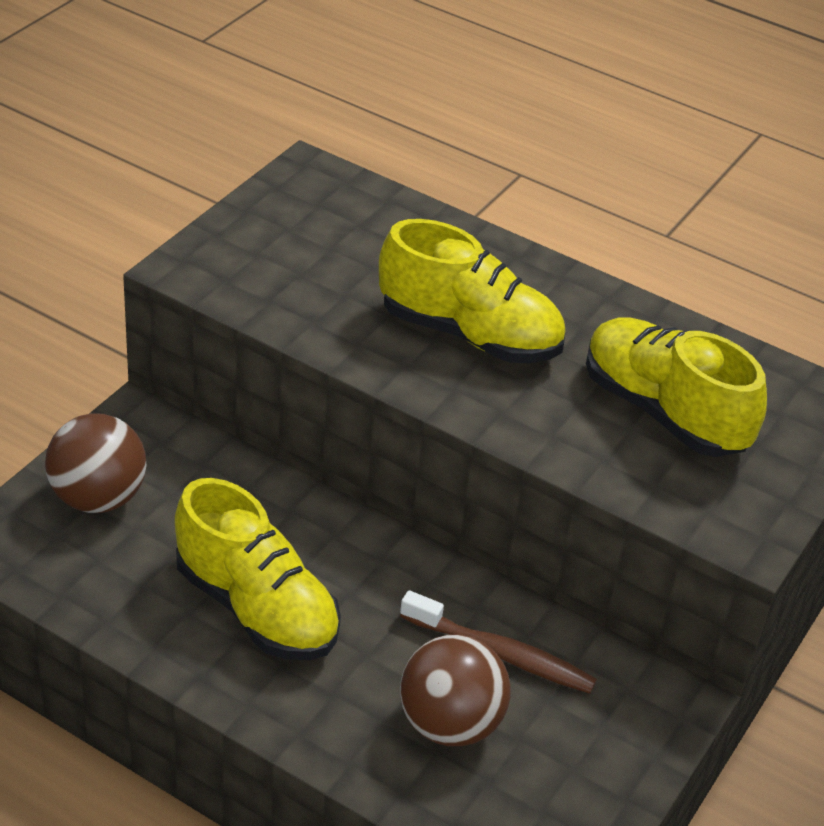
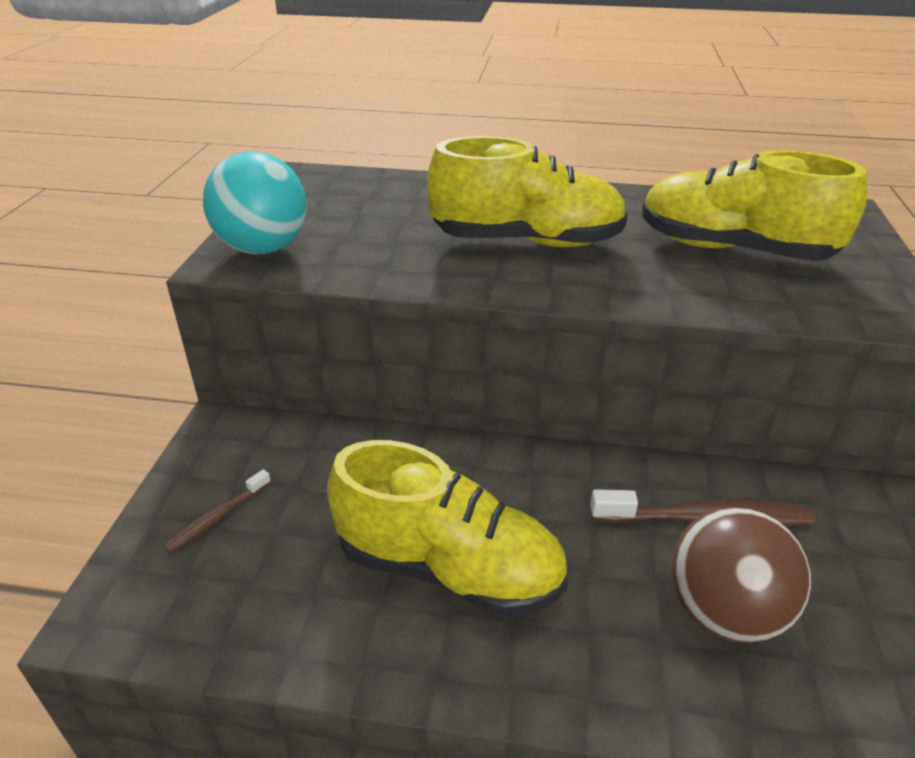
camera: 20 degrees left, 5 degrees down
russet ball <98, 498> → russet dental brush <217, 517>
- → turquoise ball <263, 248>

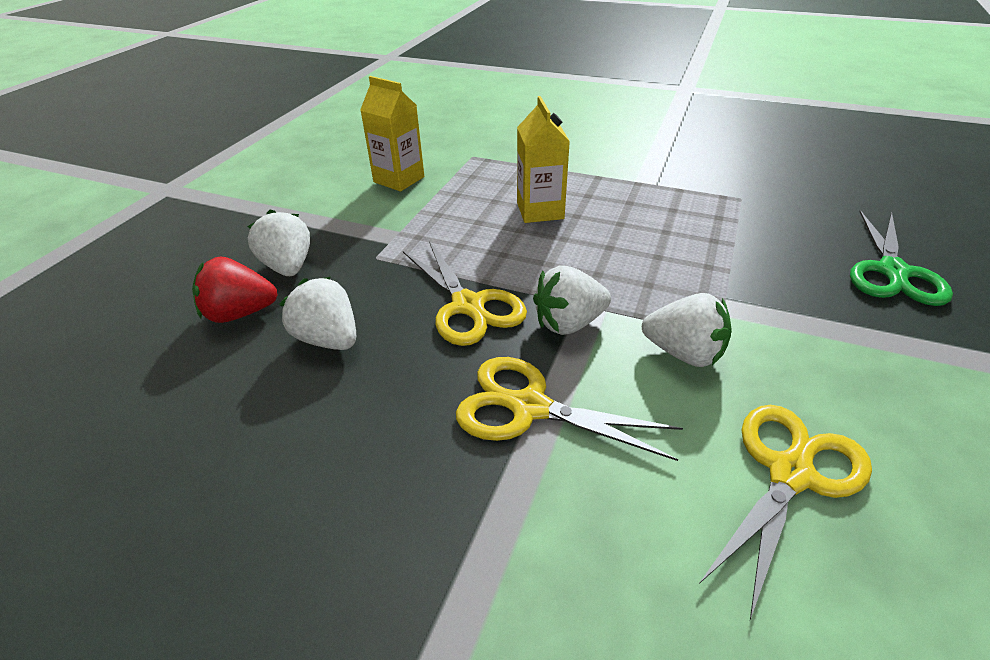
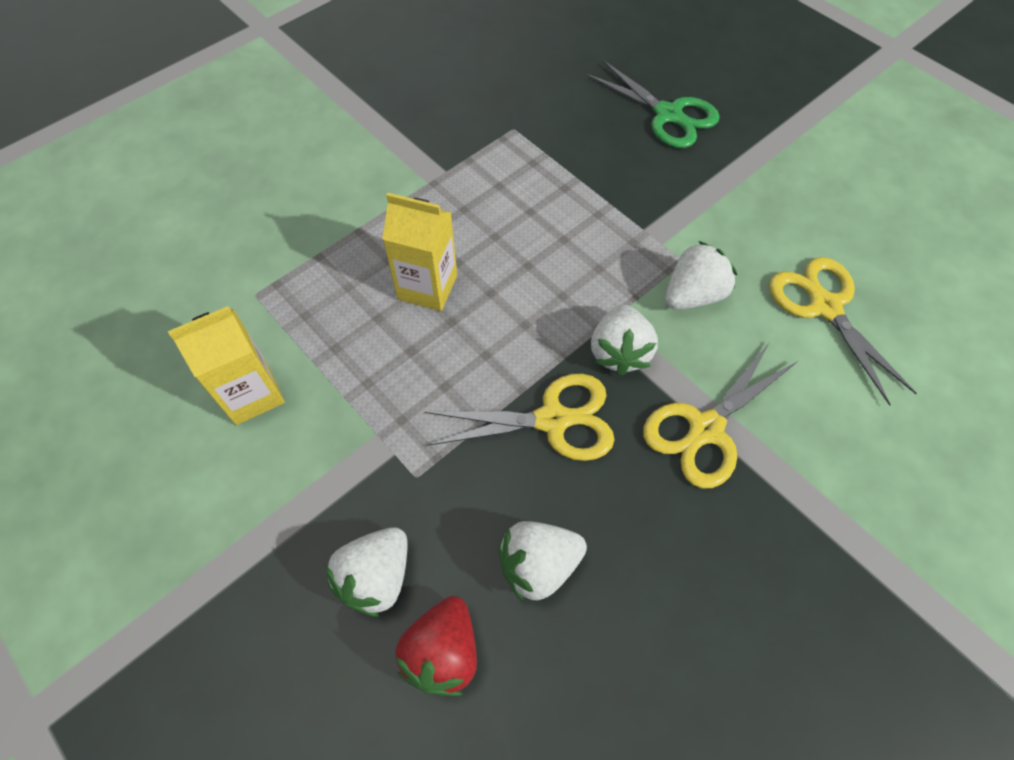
camera: 65 degrees left, 20 degrees up
white strawberry <288, 266> → white strawberry <376, 577>, 60 degrees counterclockwise

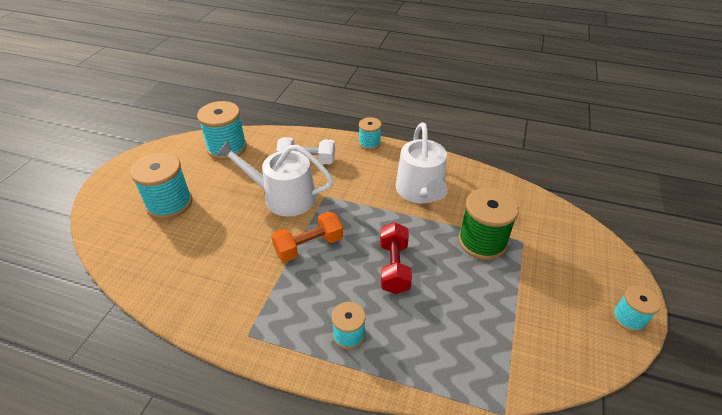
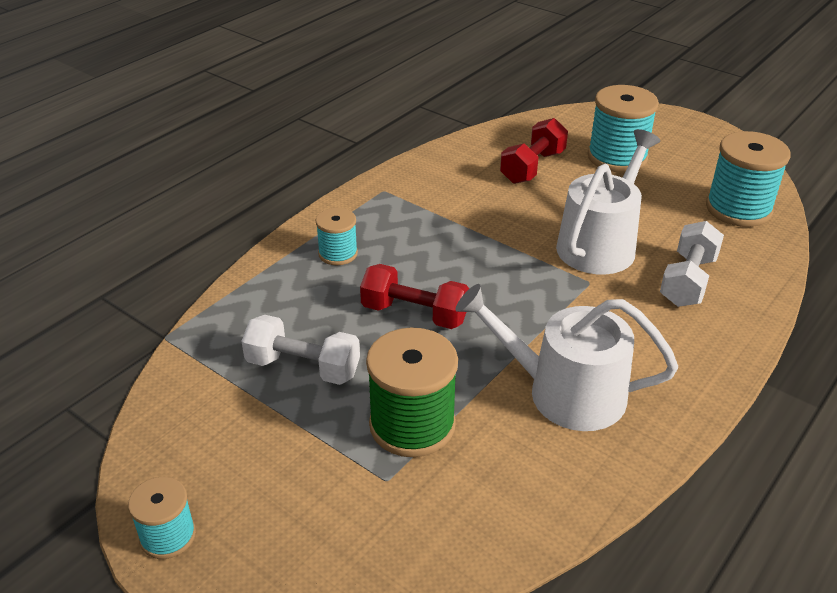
camera: 110 degrees right, 5 degrees down
- → white dumbbell <303, 367>
- → crimson dumbbell <532, 167>
orange-coloured dumbbell <309, 246> → -
turquoise reel of thread <369, 143> → -

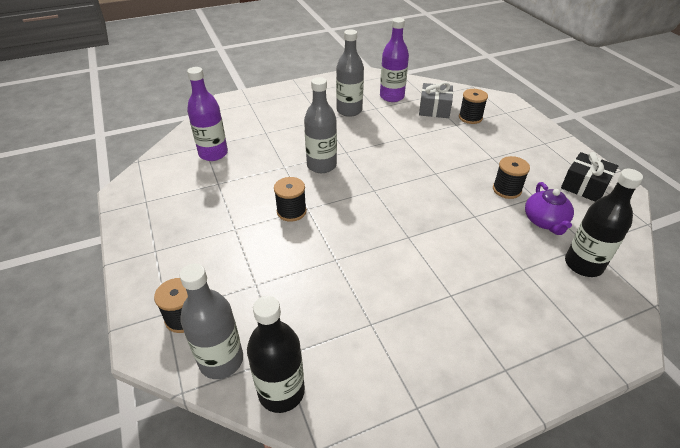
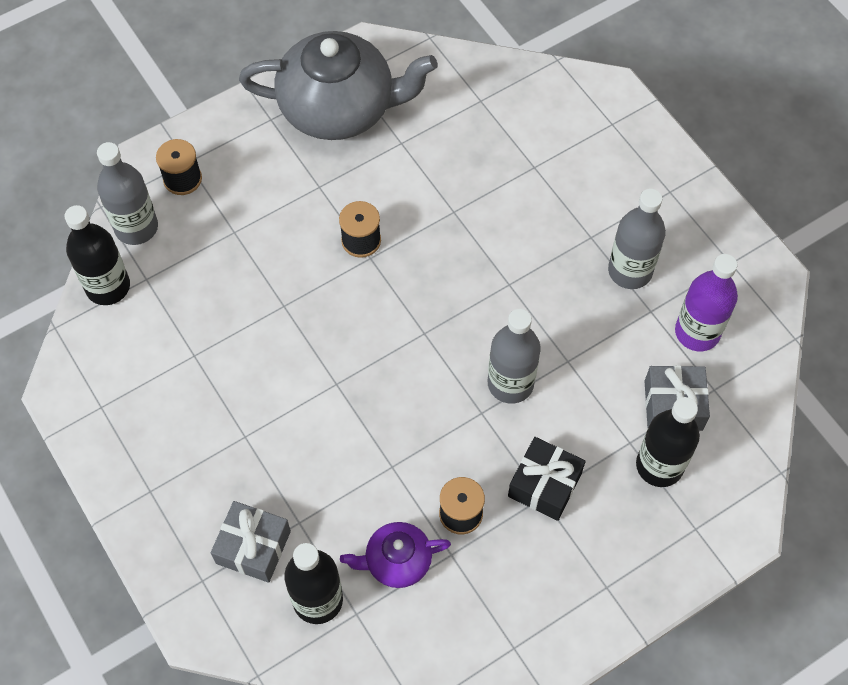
camera: 80 degrees right, 20 degrees up
- → ash-grey gift <253, 547>
- → ash-grey tea pot <339, 108>
ash-grey bottle <321, 165> → ash-grey bottle <510, 383>, relocated
ebony gift <584, 186> → ebony gift <544, 485>, relocated
ebony reel of thread <470, 117> → ebony bottle <659, 465>
purple bottle <213, 154> → -

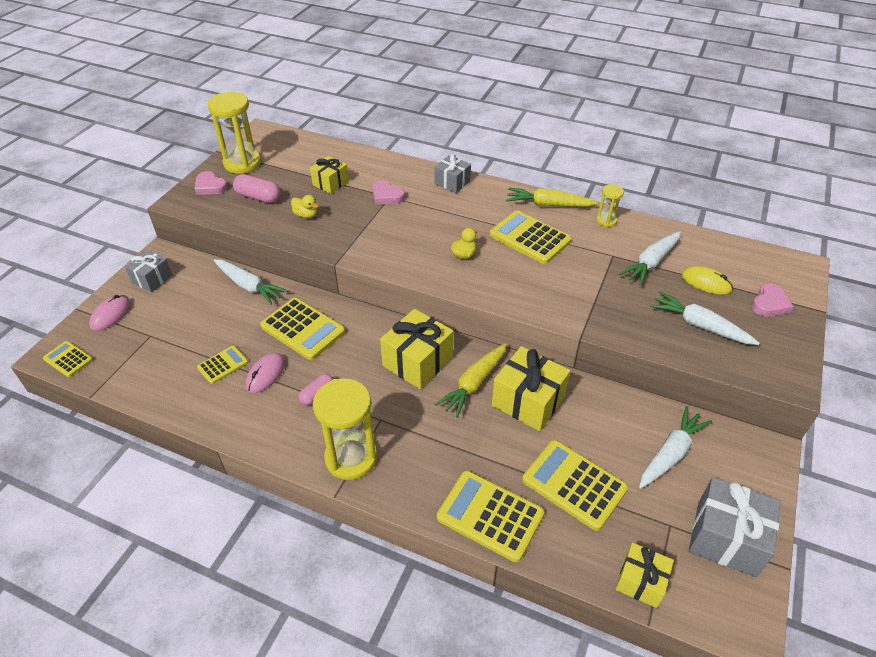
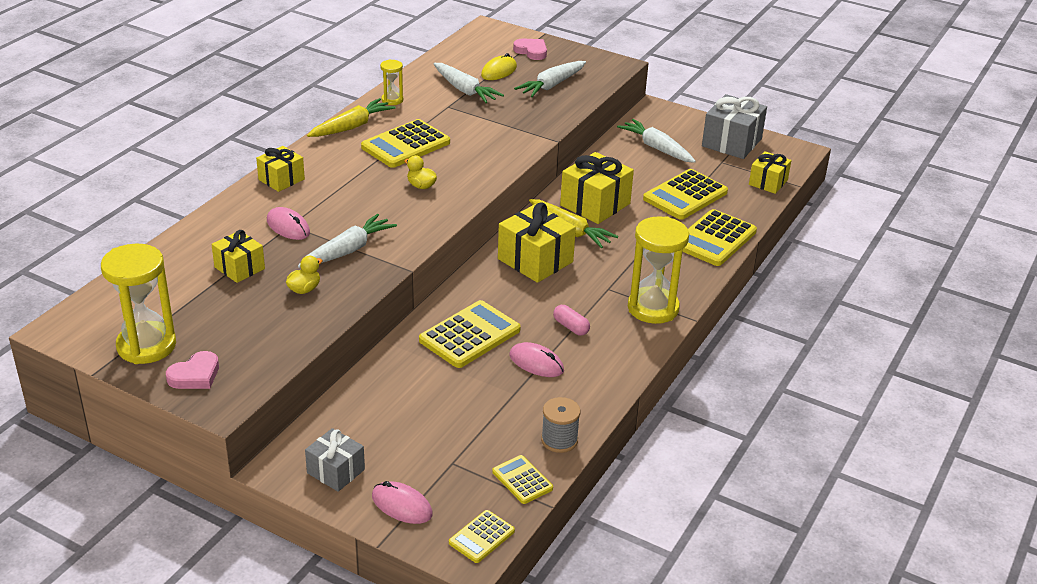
camera: 85 degrees left, 10 degrees down
ash-grey gift <452, 182> → yellow gift <281, 179>
pink heart <386, 196> → pink computer mouse <288, 227>
white carrot <249, 286> → white carrot <348, 250>, relocated
yellow carrot <548, 205> → yellow carrot <352, 127>, 150 degrees counterclockwise
yellow pocket calculator <223, 365> → yellow pocket calculator <522, 480>, relocated
- → ash-grey reel of thread <559, 440>
pink pill <258, 197> → -

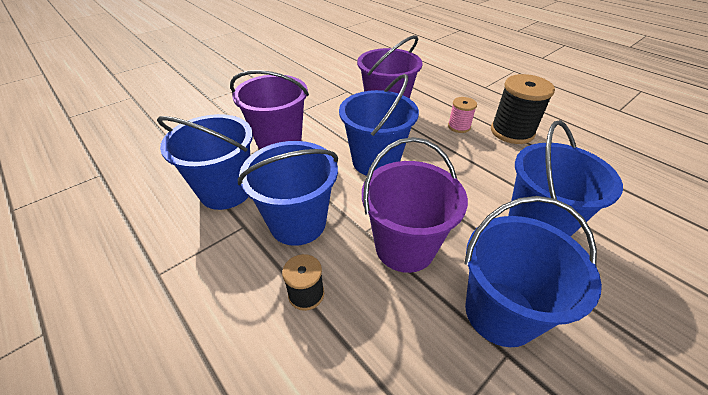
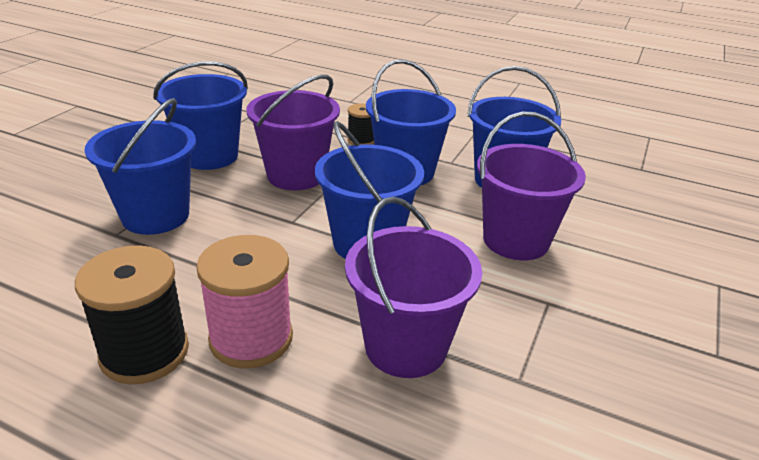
camera: 155 degrees right, 10 degrees down
pink reel of thread <459, 126> → pink reel of thread <251, 338>, x1.84

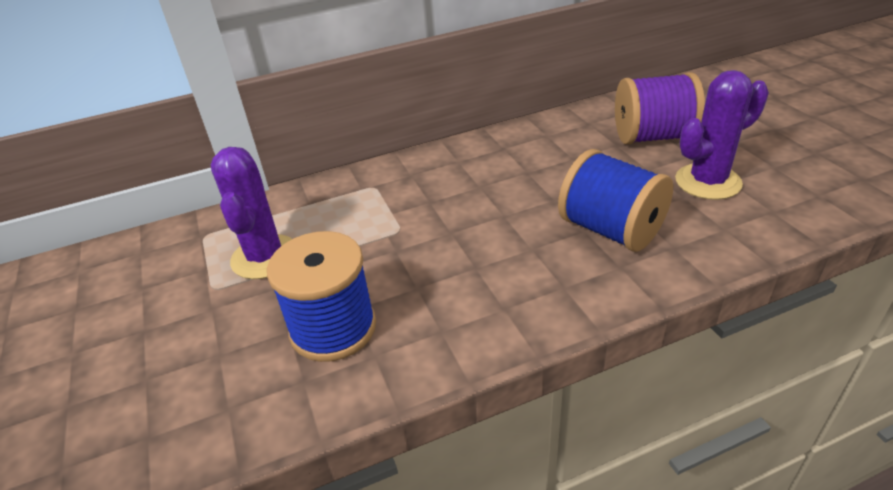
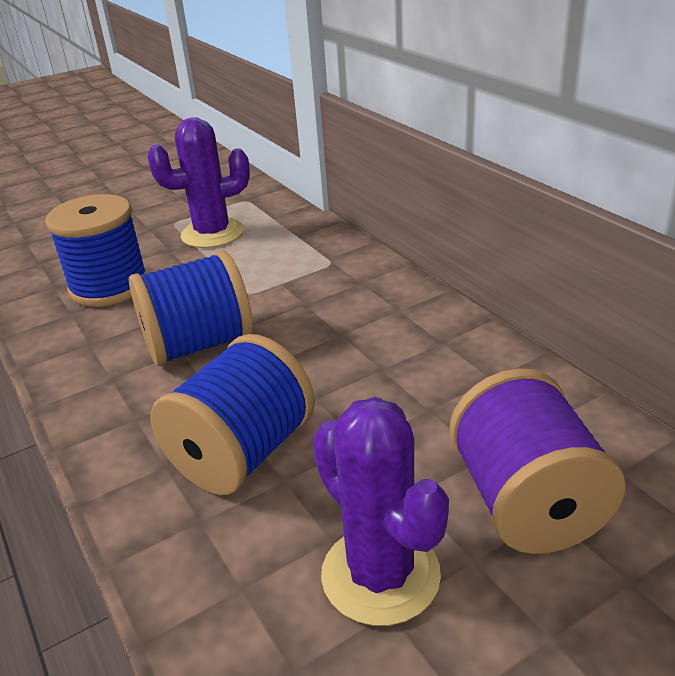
camera: 80 degrees right, 5 degrees down
- → cobalt reel of thread <198, 345>

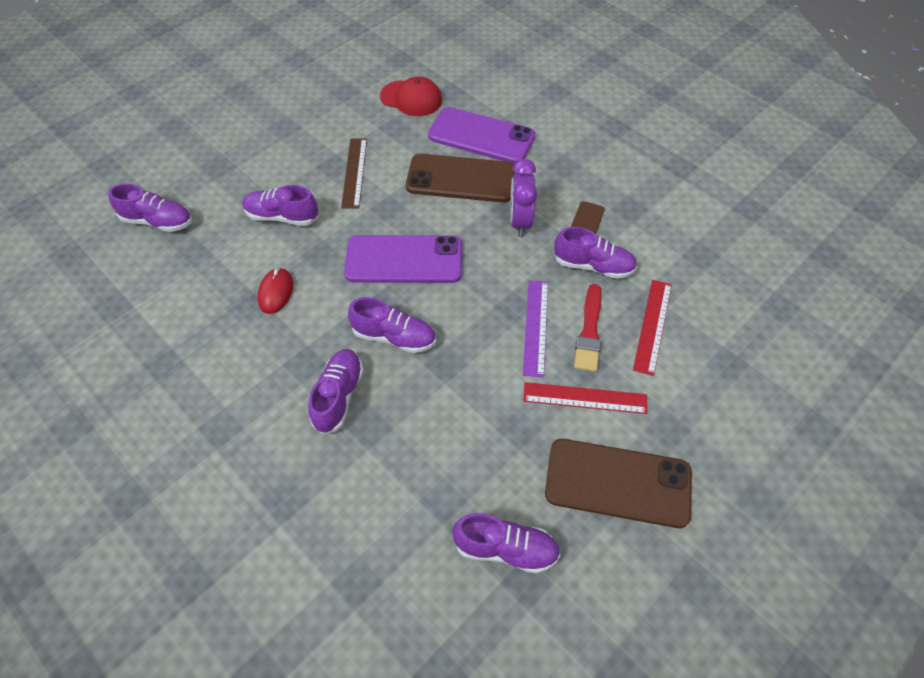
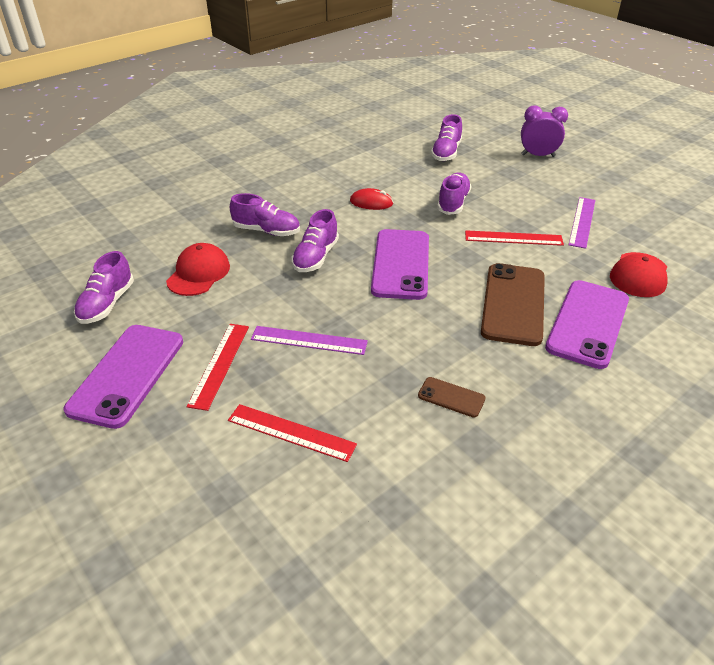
camera: 95 degrees right, 15 degrees down
russet mobile phone <618, 483> → purple mobile phone <127, 374>
- → crimson peaked cap <198, 273>
russet ruler <354, 172> → crimson ruler <513, 238>
purple bedside clock <520, 222> → purple bedside clock <538, 155>, relocated
- → purple ruler <582, 222>
purple lace-up shoe <593, 266> → -
crimson paintbrush <589, 332> → -

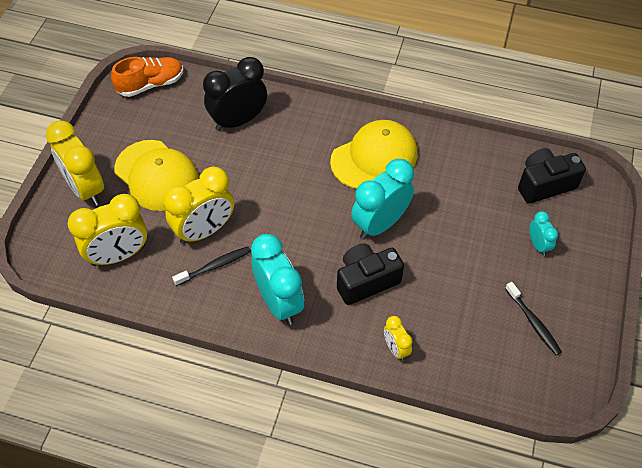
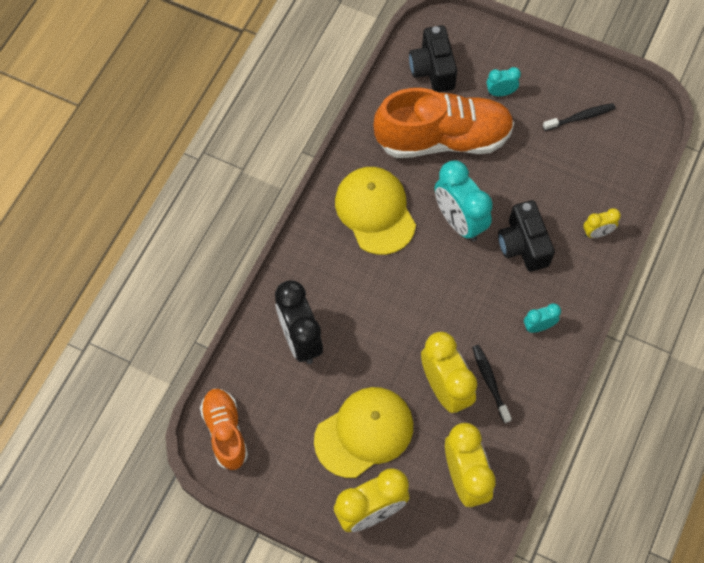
camera: 80 degrees left, 10 degrees up
- → orange-coloured lace-up shoe <443, 139>
turquoise bedside clock <278, 302> → turquoise bedside clock <538, 326>, x0.50

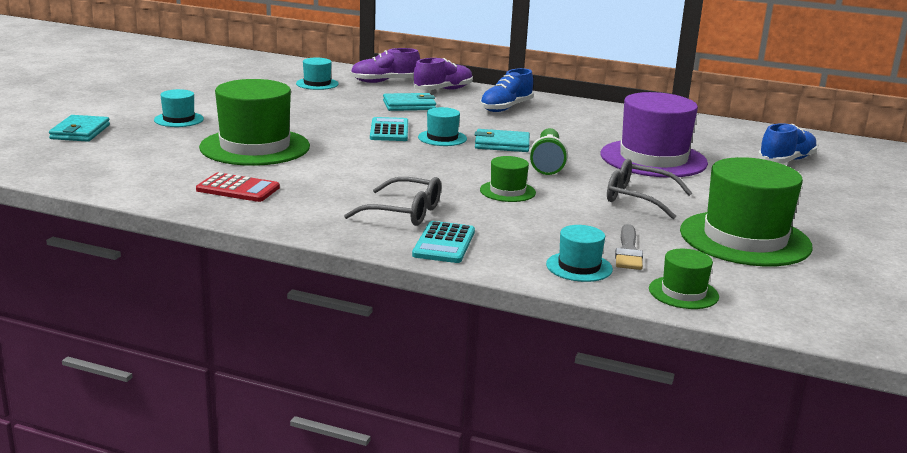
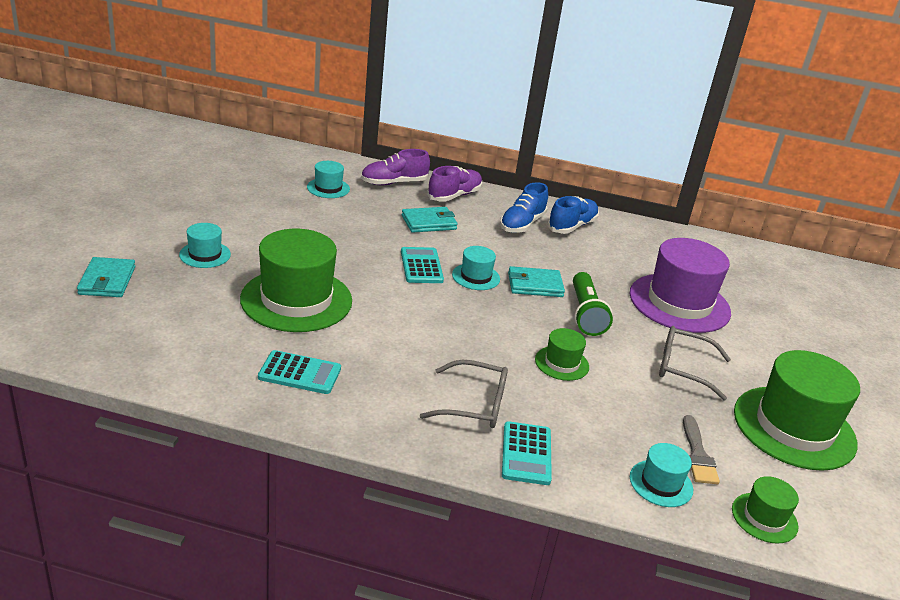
camera: 10 degrees left, 10 degrees up
crimson pocket calculator <238, 189> → turquoise pocket calculator <299, 373>
cobalt lace-up shoe <786, 160> → cobalt lace-up shoe <572, 226>, relocated

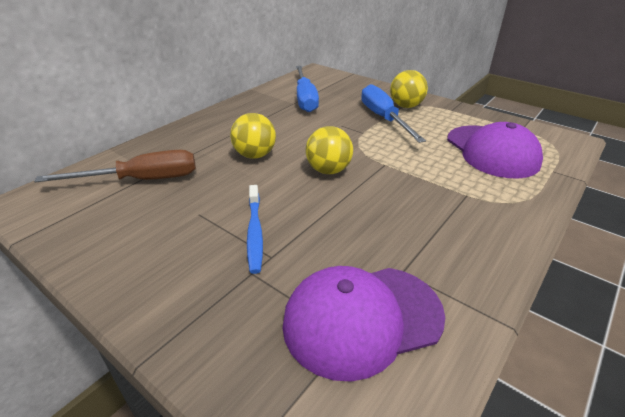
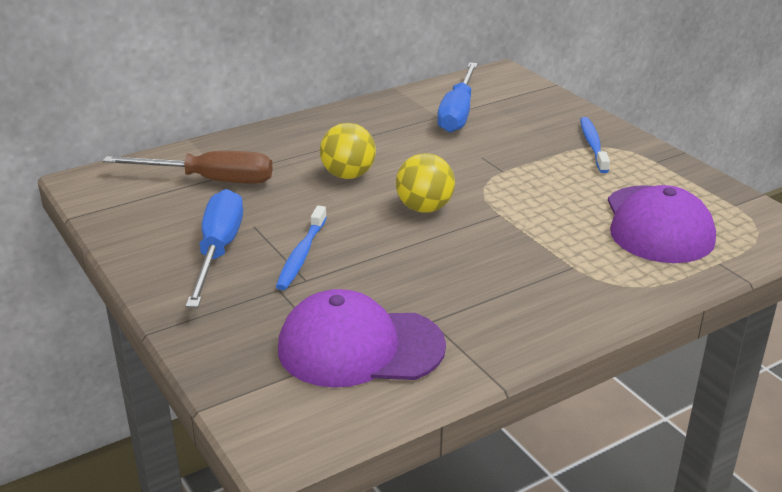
camera: 20 degrees right, 5 degrees down
cobalt hand screwdriver <384, 118> → cobalt hand screwdriver <218, 251>, relocated
yellow ball <406, 106> → cobalt dental brush <593, 145>

